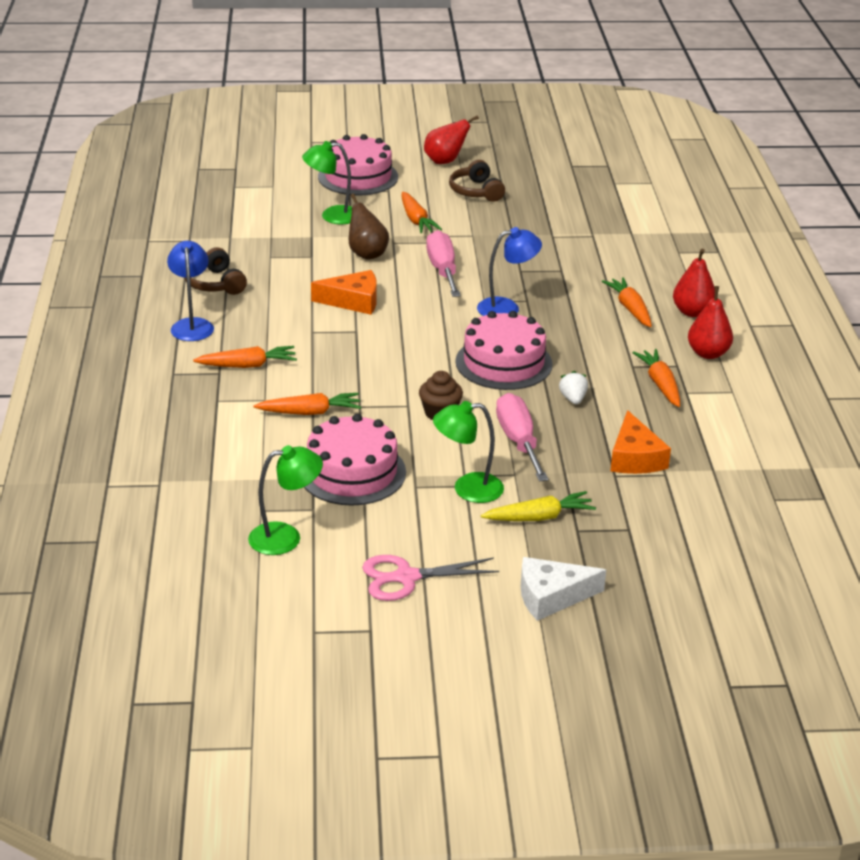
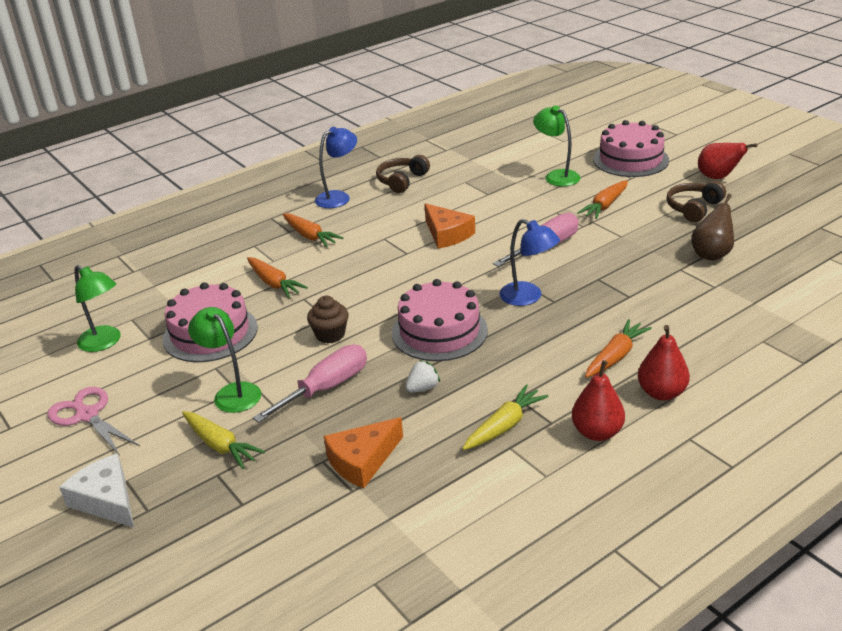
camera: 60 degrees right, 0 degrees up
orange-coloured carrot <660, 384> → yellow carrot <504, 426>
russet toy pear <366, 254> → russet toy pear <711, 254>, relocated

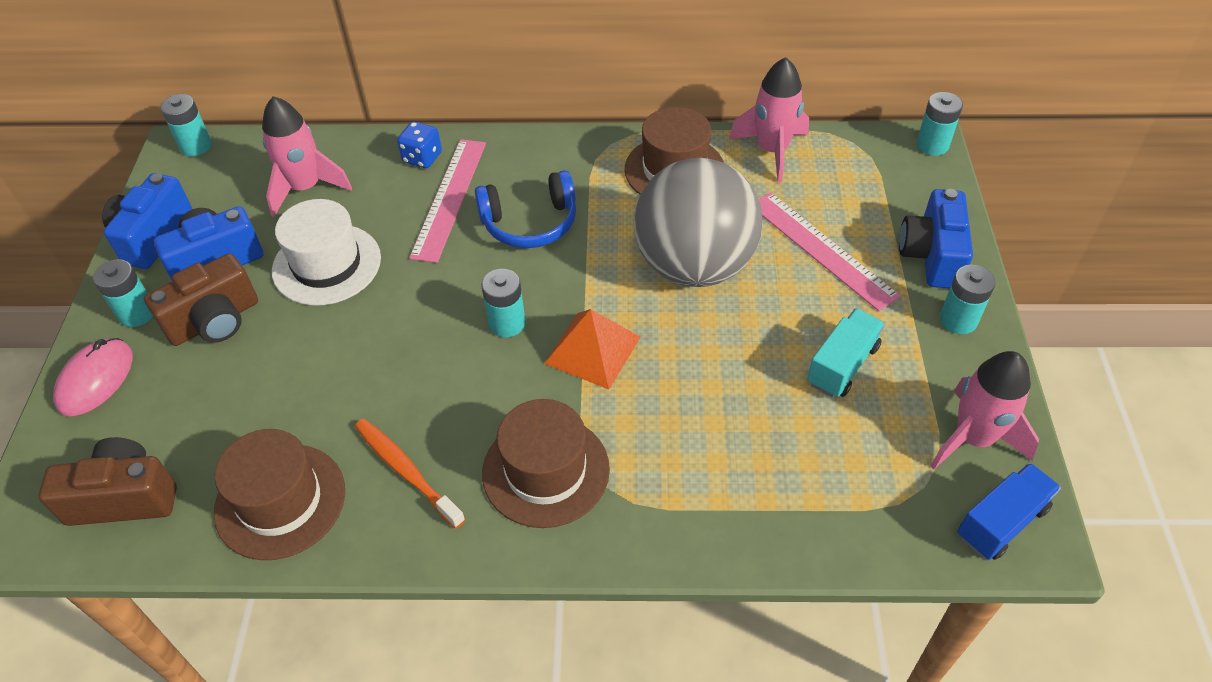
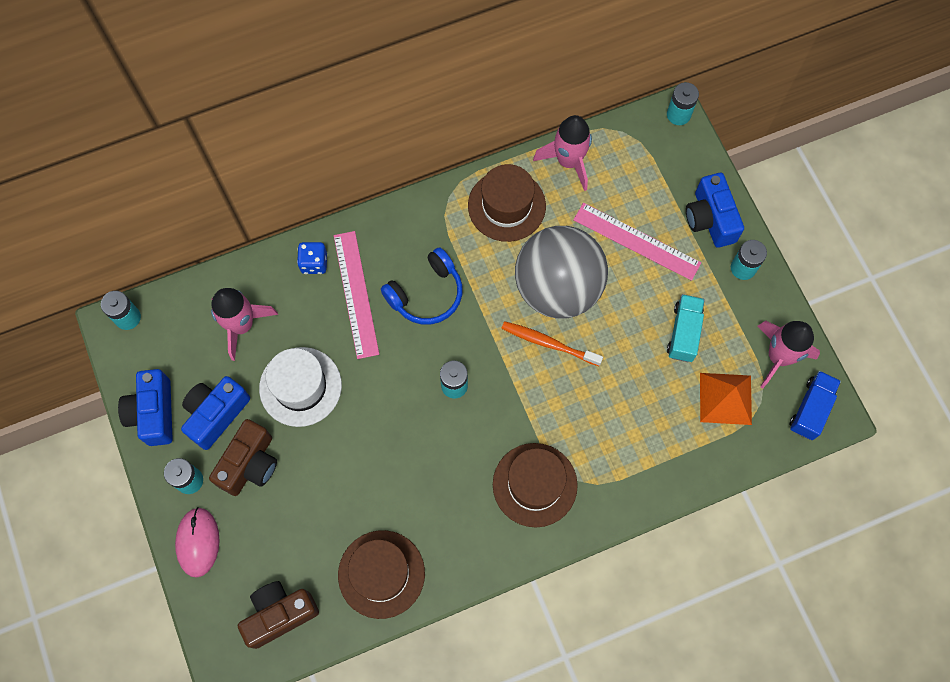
camera: 25 degrees left, 20 degrees up
orange-coloured dental brush <406, 471> → orange-coloured dental brush <548, 343>, relocated
orange-coloured solid pyramid <592, 350> → orange-coloured solid pyramid <725, 398>, relocated

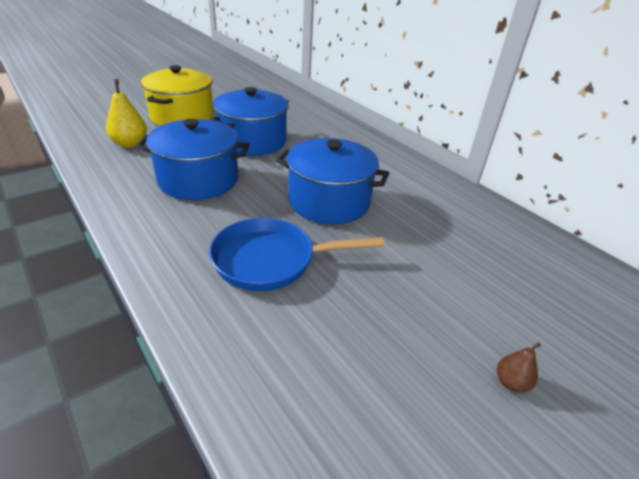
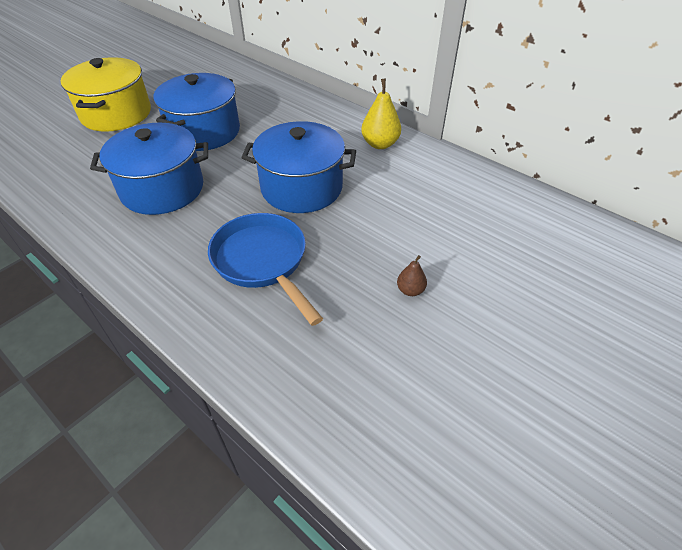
camera: 10 degrees left, 10 degrees up
cobalt skillet <271, 260> → cobalt skillet <262, 261>, 75 degrees clockwise
yellow toy pear <130, 144> → yellow toy pear <380, 144>, relocated
russet toy pear <511, 382> → russet toy pear <410, 290>, relocated

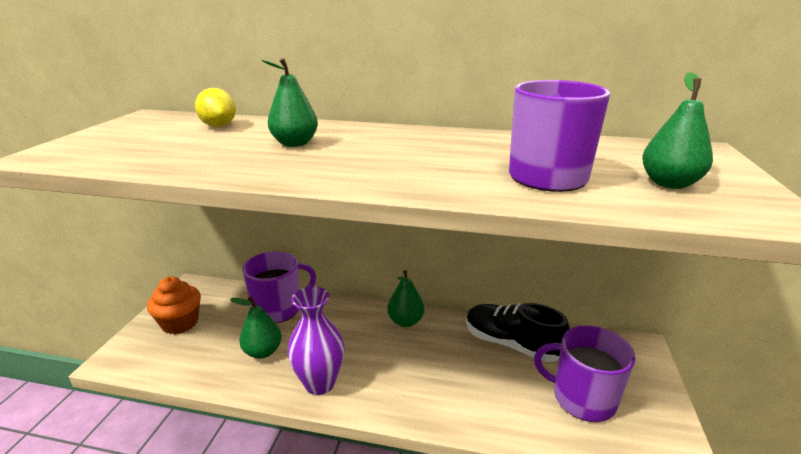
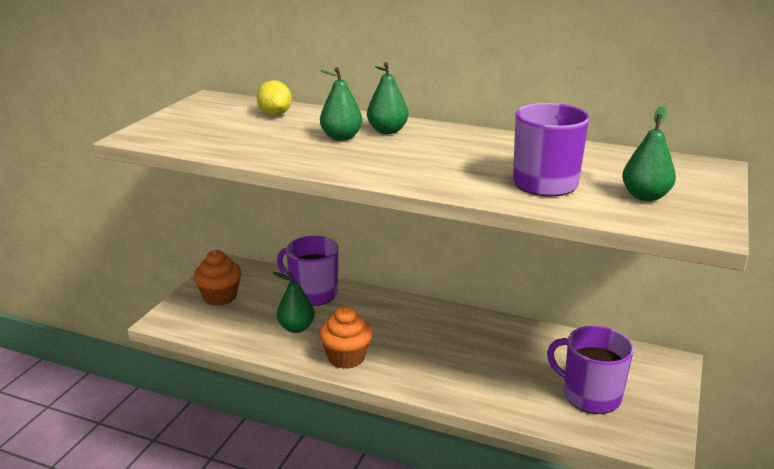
camera: 10 degrees right, 0 degrees up
purple tea mug <278, 309> → purple tea mug <313, 293>, 135 degrees counterclockwise
purple flower vase <319, 383> → orange-coloured muffin <346, 357>
green toy pear <405, 321> → green toy pear <387, 131>, relocated
ebony lace-up shoe <511, 344> → -

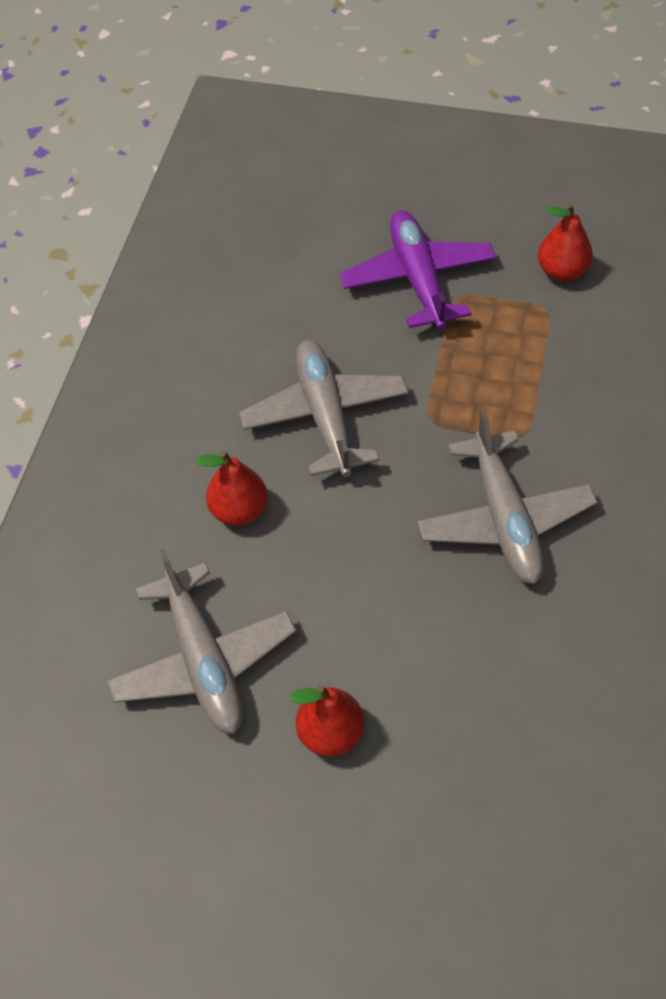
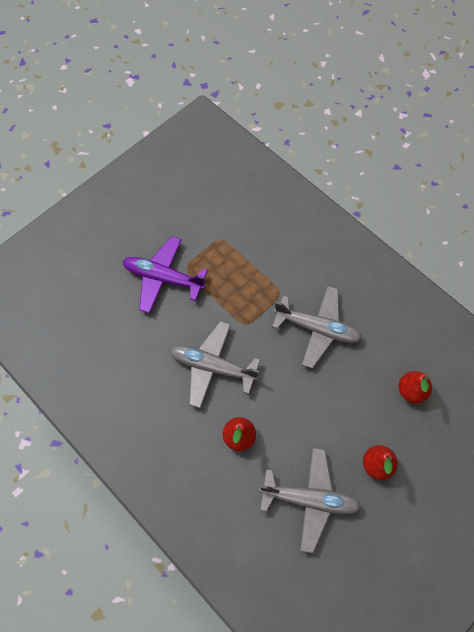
camera: 60 degrees left, 10 degrees up
crimson toy pear <561, 271> → crimson toy pear <411, 391>, relocated

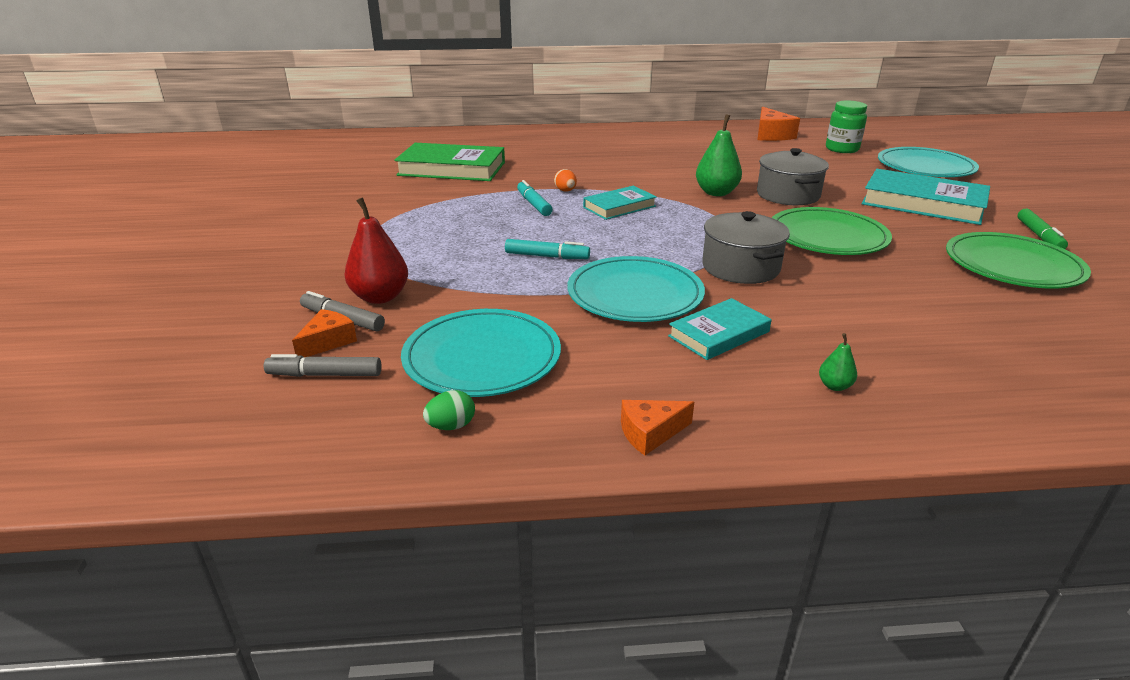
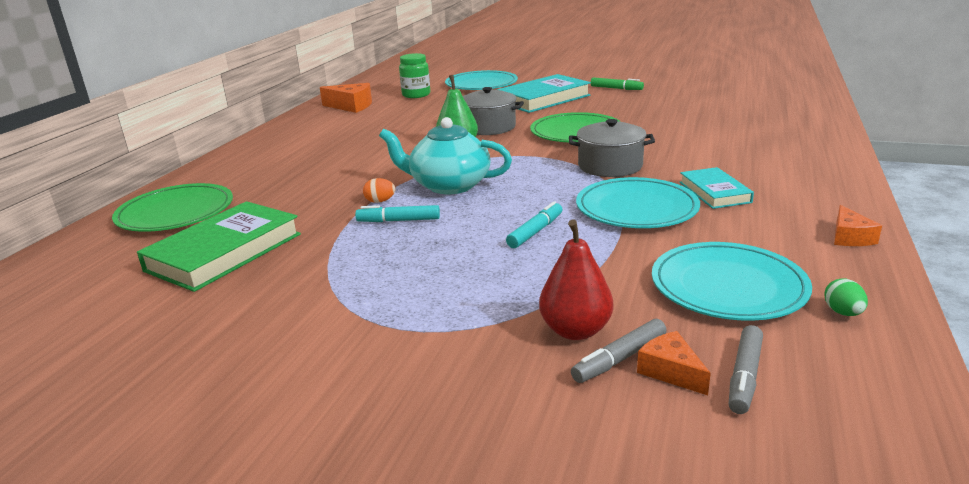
camera: 65 degrees left, 5 degrees down
green dinner plate <1012, 266> → green dinner plate <176, 212>, relocated
turquoise hardback <619, 207> → turquoise tea pot <448, 185>
green toy pear <834, 386> → -

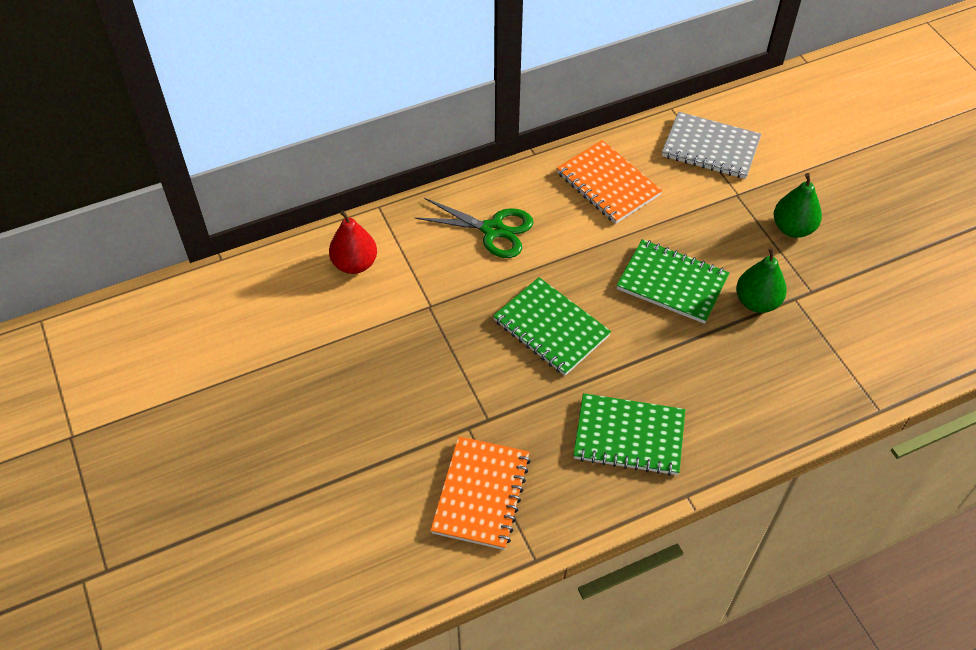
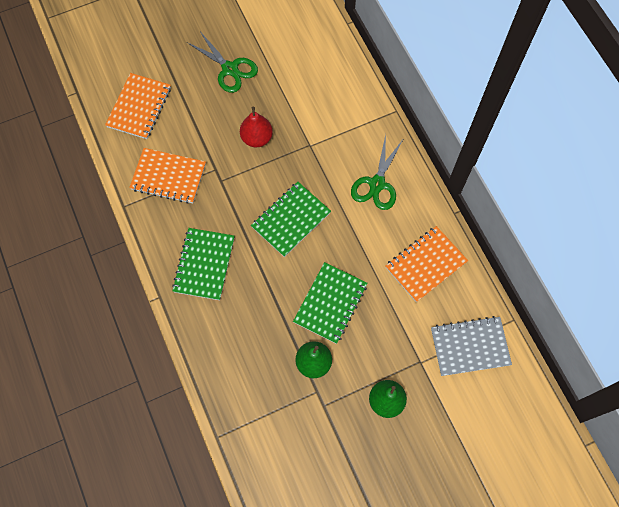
camera: 90 degrees right, 15 degrees up
- → orange-coloured exercise book <139, 107>
- → green pair of scissors <230, 69>
crimson toy pear <355, 264> → crimson toy pear <257, 138>, relocated
ash-grey exercise book <710, 148> → ash-grey exercise book <470, 346>, 60 degrees clockwise

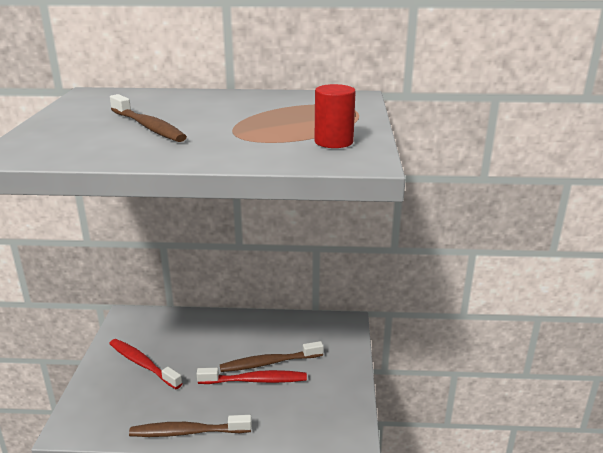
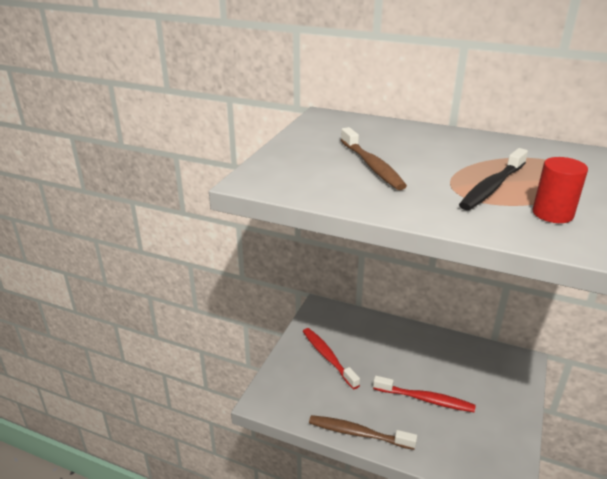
camera: 20 degrees right, 5 degrees up
- → ebony dental brush <492, 187>
russet dental brush <269, 363> → -

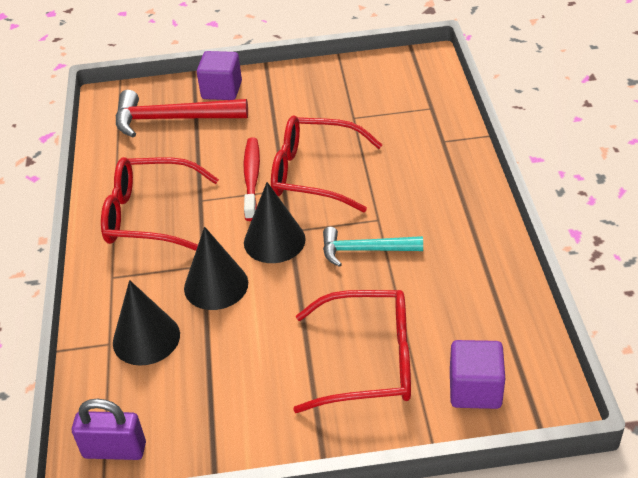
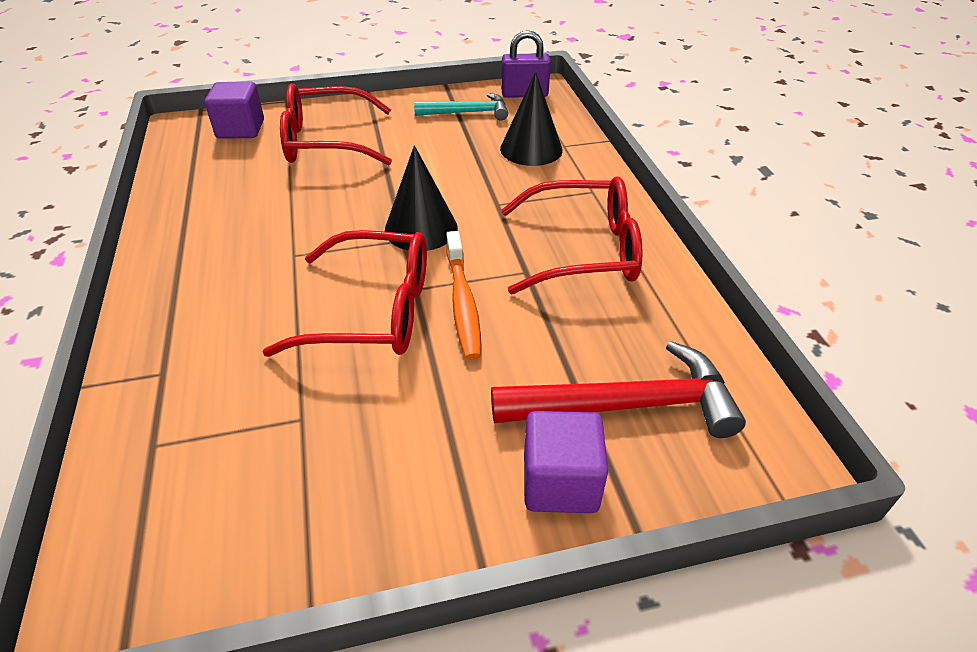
camera: 170 degrees right, 0 degrees up
turquoise carpenter's hammer <365, 250> → turquoise carpenter's hammer <467, 112>, relocated
crimson dental brush <252, 178> → orange-coloured dental brush <462, 302>
ebony cone shape <216, 285> → -

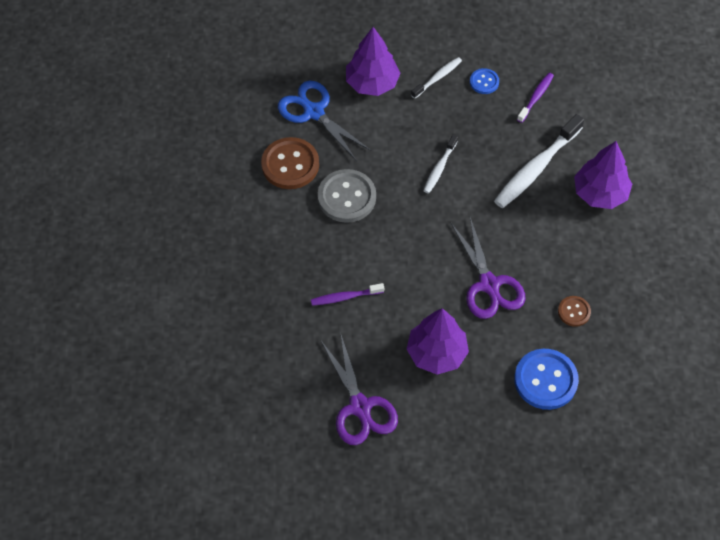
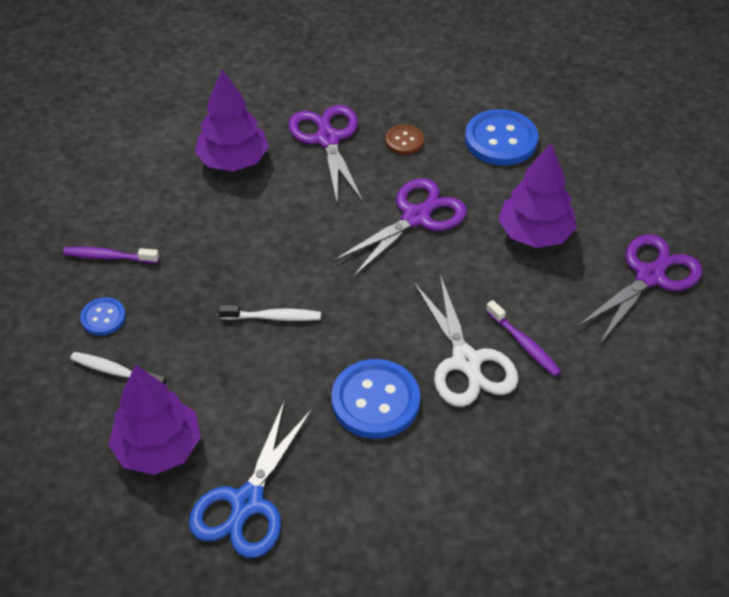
camera: 115 degrees left, 10 degrees down
- → purple pair of scissors <327, 139>
ash-grey sewing button <346, 197> → cobalt sewing button <375, 401>
- → white pair of scissors <466, 361>
russet sewing button <290, 165> → -
white dental brush <536, 168> → -

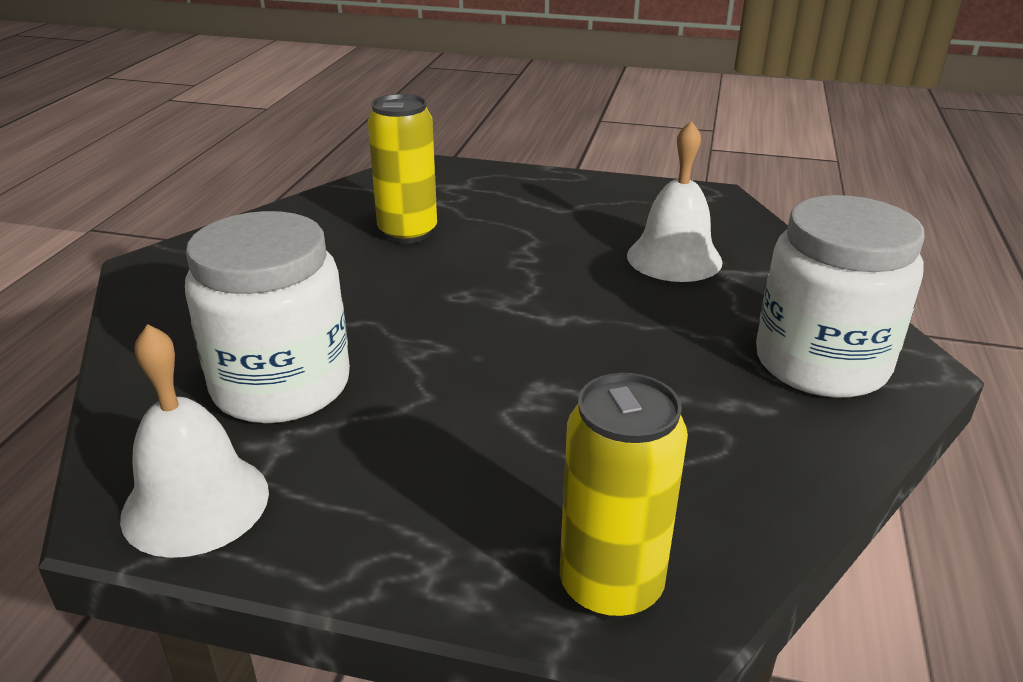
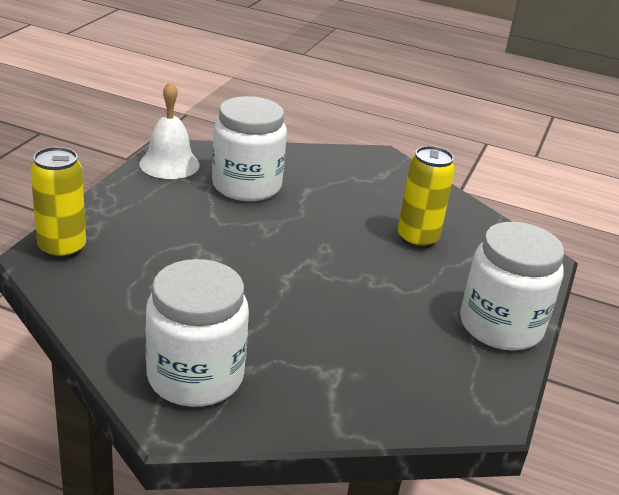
camera: 95 degrees right, 0 degrees up
- → white jam jar <500, 326>
white school bell <674, 258> → -

